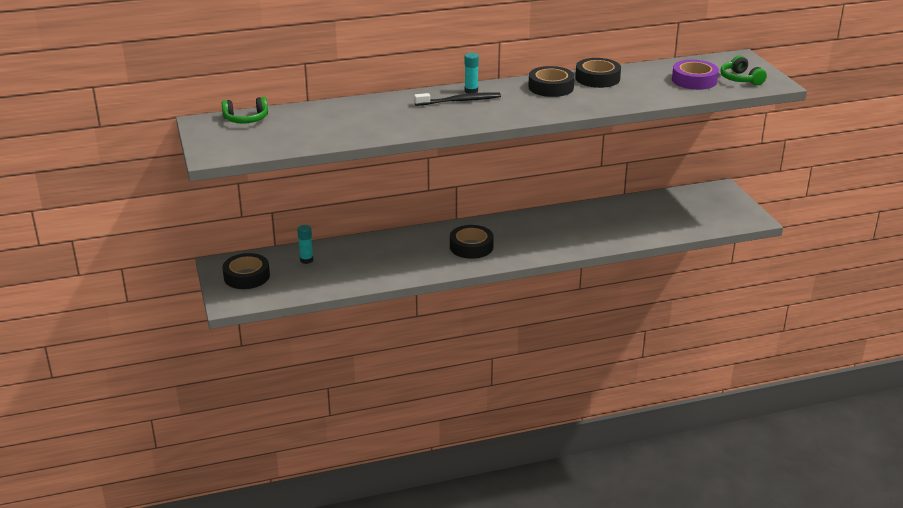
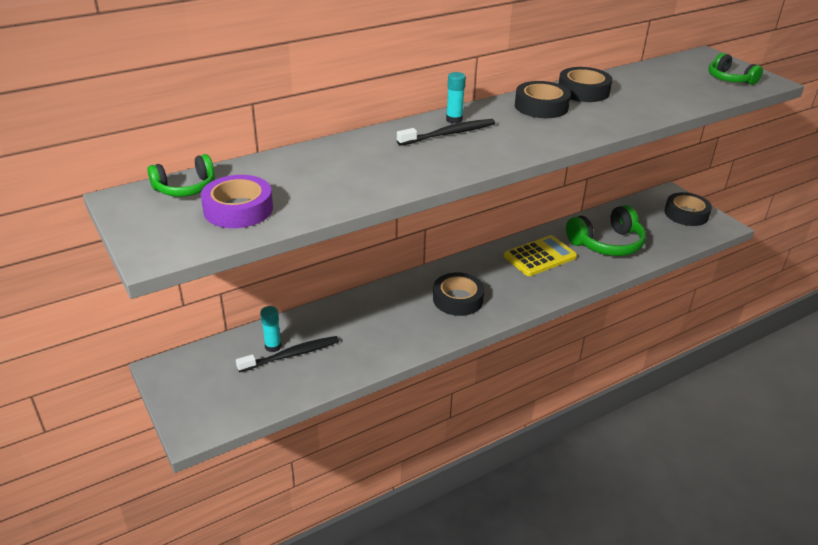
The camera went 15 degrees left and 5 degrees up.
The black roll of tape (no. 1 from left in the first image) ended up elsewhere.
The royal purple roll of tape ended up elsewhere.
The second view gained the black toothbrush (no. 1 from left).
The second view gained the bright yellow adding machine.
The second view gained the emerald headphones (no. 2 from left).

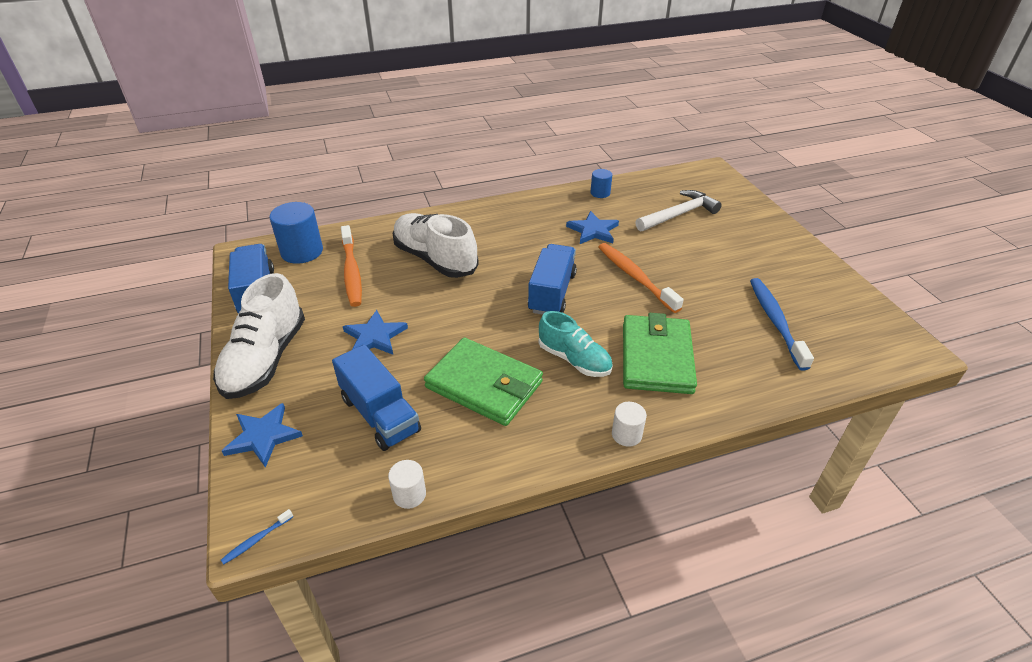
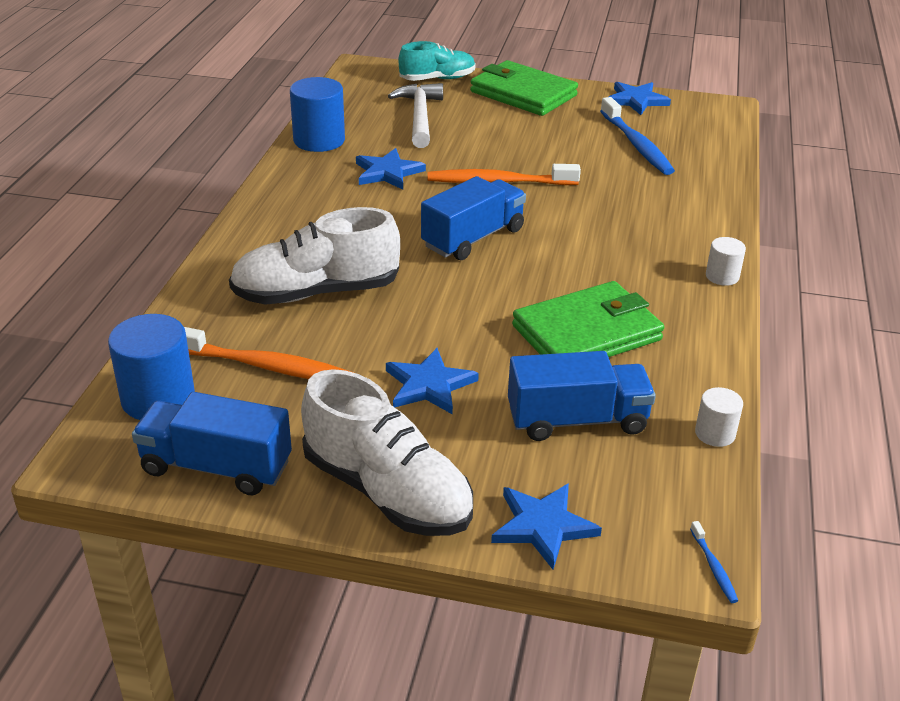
The camera went 60 degrees left and 5 degrees down.
The cobalt truck (no. 3 from left in the first image) ended up facing another way, 90 degrees clockwise from before.
The turquoise lace-up shoe ended up elsewhere.
The size of the cobalt solid cylinder (no. 2 from left) changed by a factor of 1.84.
The emerald wallet (no. 2 from left in the first image) ended up elsewhere.
The cobalt toothbrush (no. 2 from left in the first image) ended up facing another way, 135 degrees counterclockwise from before.
The second view gained the cobalt star shape (no. 4 from left).

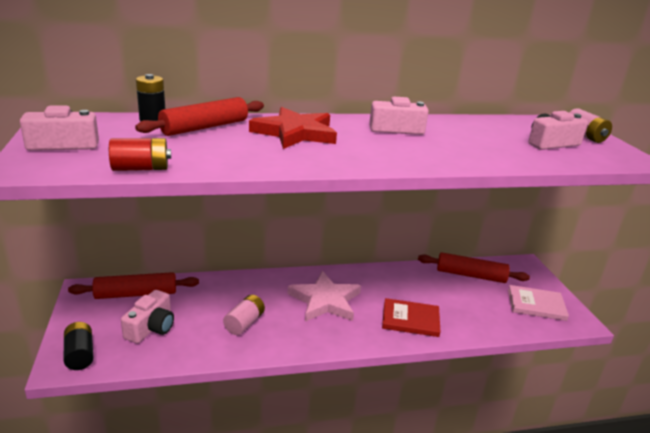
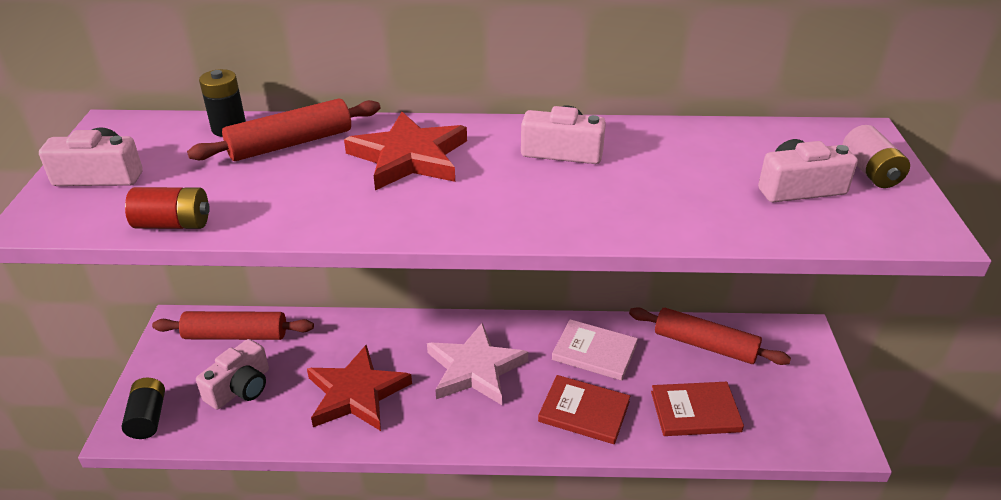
The camera went 15 degrees right and 10 degrees up.
Where the rose-pink AA battery (no. 1 from left) stood, the red star shape (no. 1 from left) came to stand.
The rose-pink book ended up elsewhere.
The second view gained the red book (no. 2 from left).

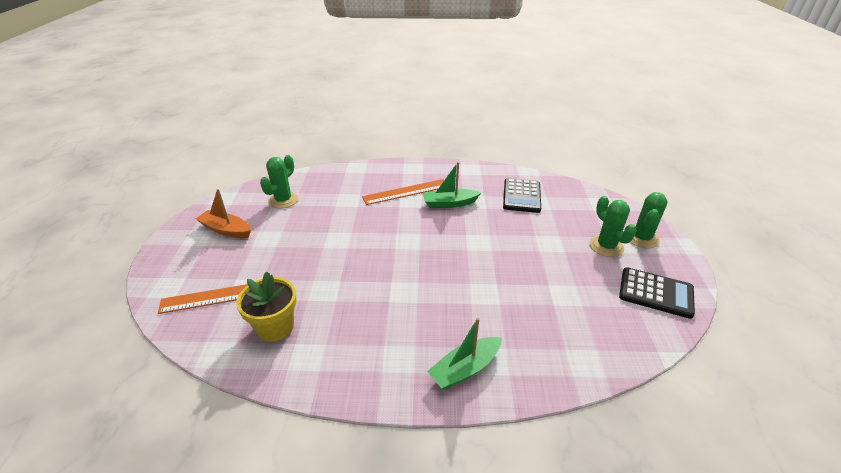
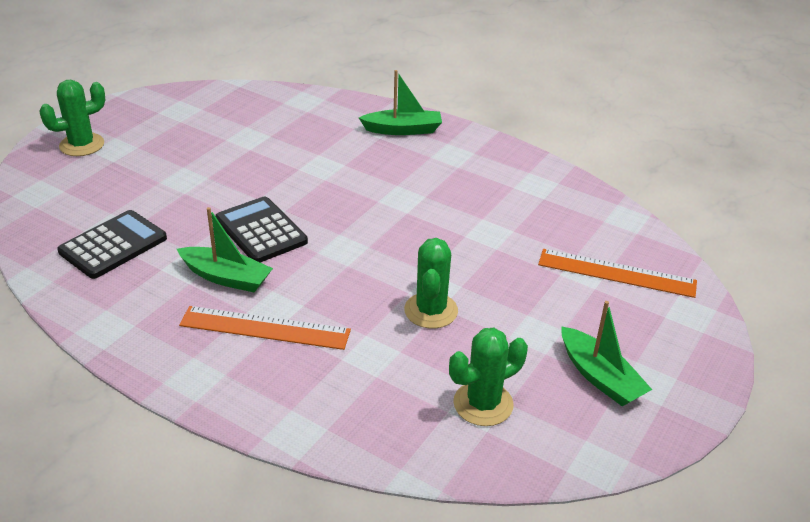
The camera went 150 degrees left and 0 degrees up.
What was the orange-coloured boat turned into the emerald boat (no. 3 from left).
The second view lost the bright yellow flower pot.
The emerald prickly plant (no. 2 from left) ended up elsewhere.
The black adding machine (no. 2 from left) ended up elsewhere.

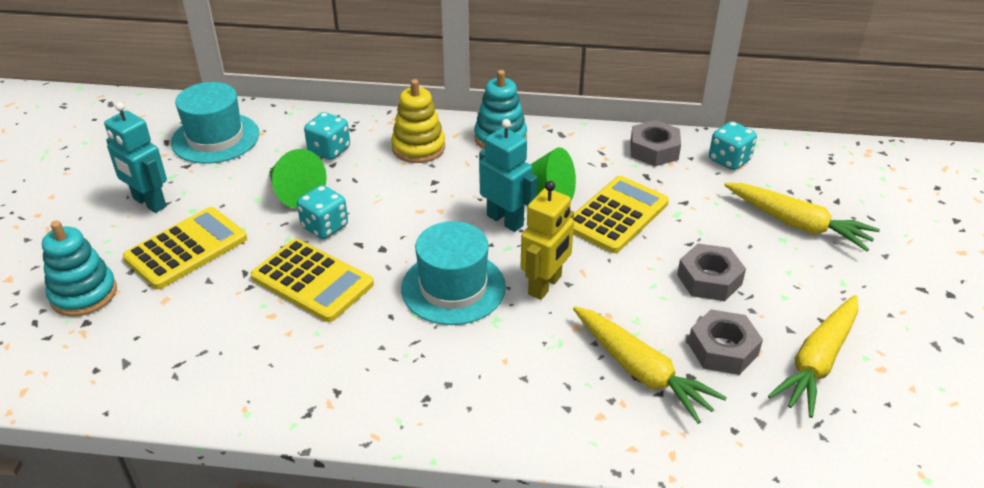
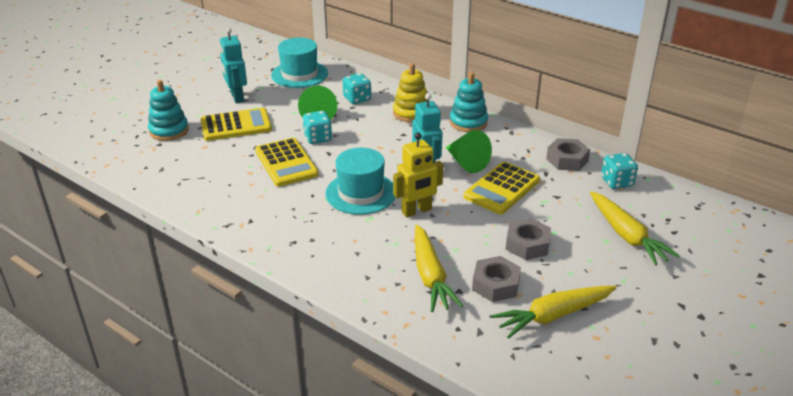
The camera went 30 degrees right and 5 degrees down.
The bright yellow adding machine (no. 3 from left) ended up facing another way, 150 degrees clockwise from before.

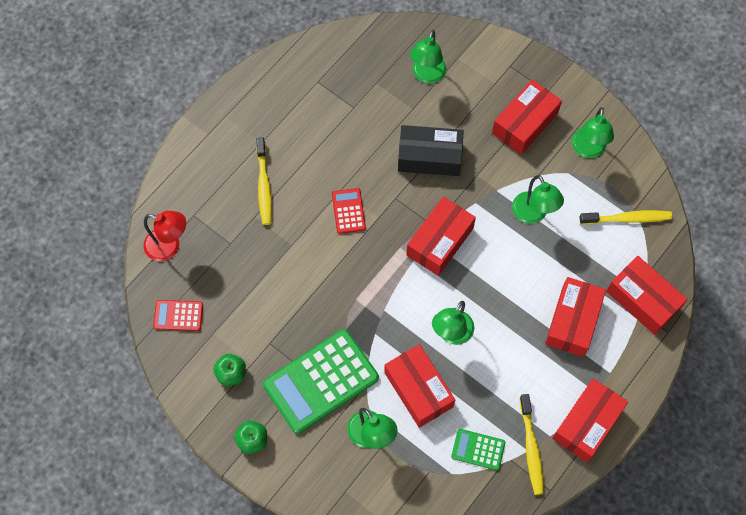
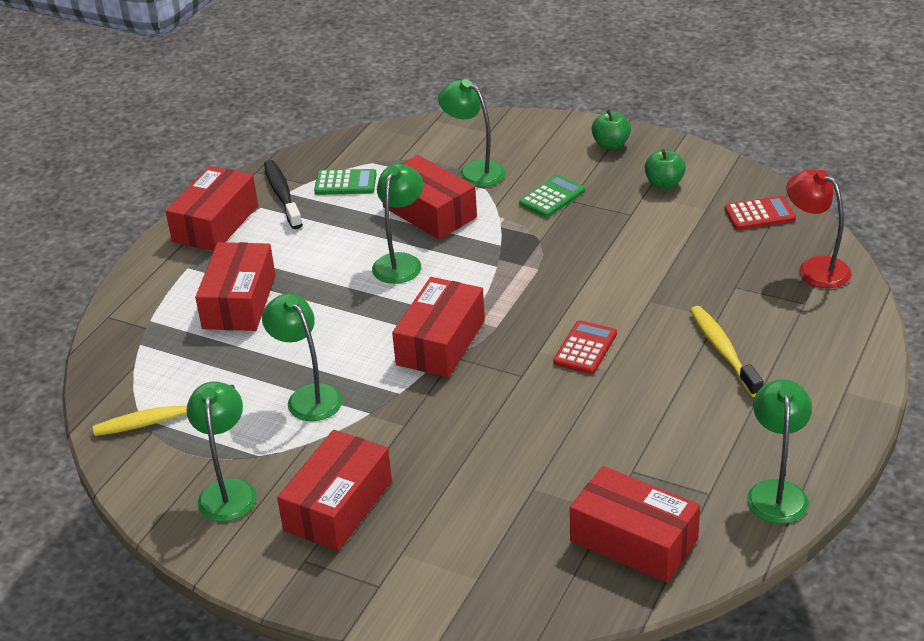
The camera went 170 degrees right and 30 degrees down.
The red reading lamp ended up facing another way, 45 degrees clockwise from before.
The size of the emerald adding machine (no. 1 from left in the first image) changed by a factor of 0.48.
The red adding machine (no. 2 from left in the first image) ended up facing another way, 135 degrees counterclockwise from before.
The second view lost the black package.
The emerald reading lamp (no. 2 from left in the first image) ended up elsewhere.
What was the bright yellow toothbrush (no. 2 from left) turned into the black toothbrush.
The red package (no. 6 from left) ended up elsewhere.

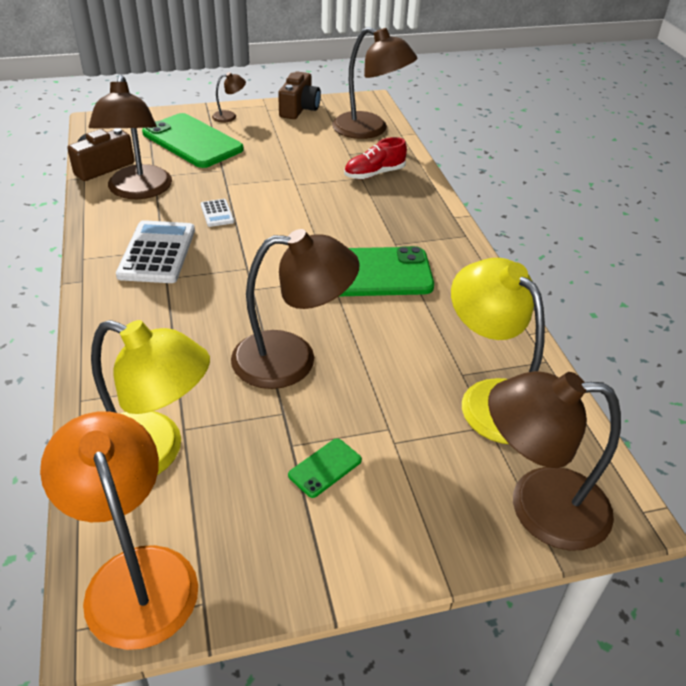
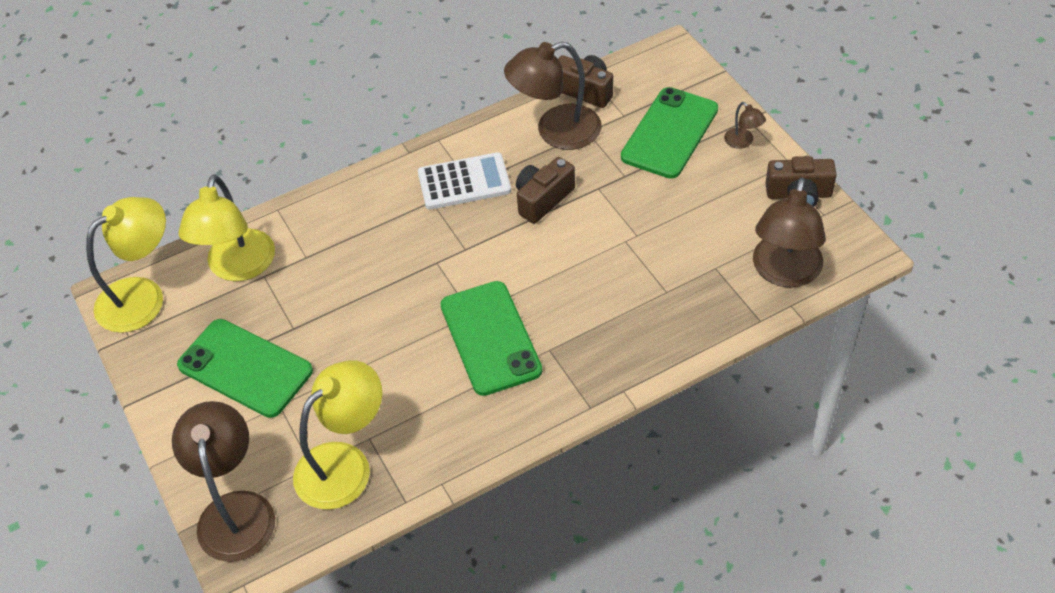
The camera went 80 degrees right and 10 degrees up.
What was the orange-coloured reading lamp turned into the bright yellow reading lamp (no. 1 from left).
Where the white adding machine (no. 2 from left) stood, the russet camera (no. 1 from left) came to stand.
The second view lost the russet reading lamp (no. 3 from left).
The size of the emerald mobile phone (no. 2 from left in the first image) changed by a factor of 2.37.
The second view lost the red lace-up shoe.

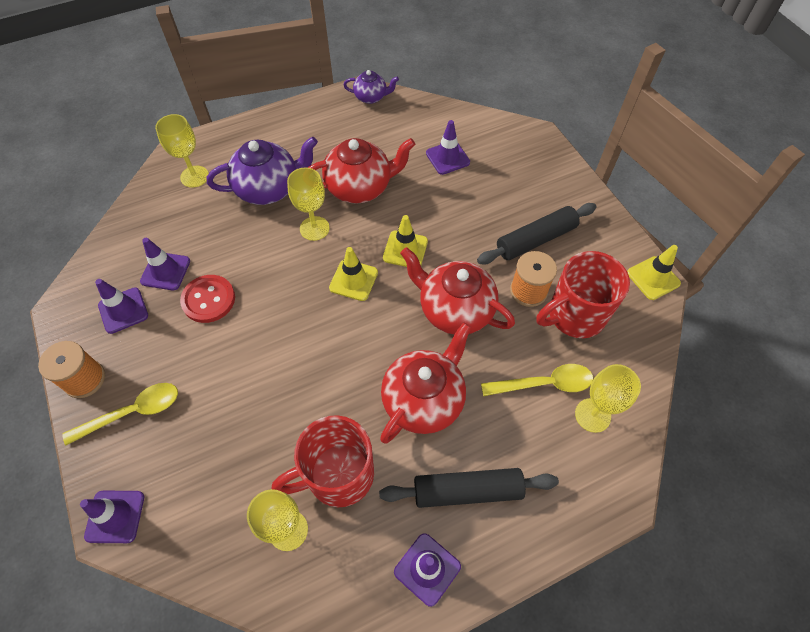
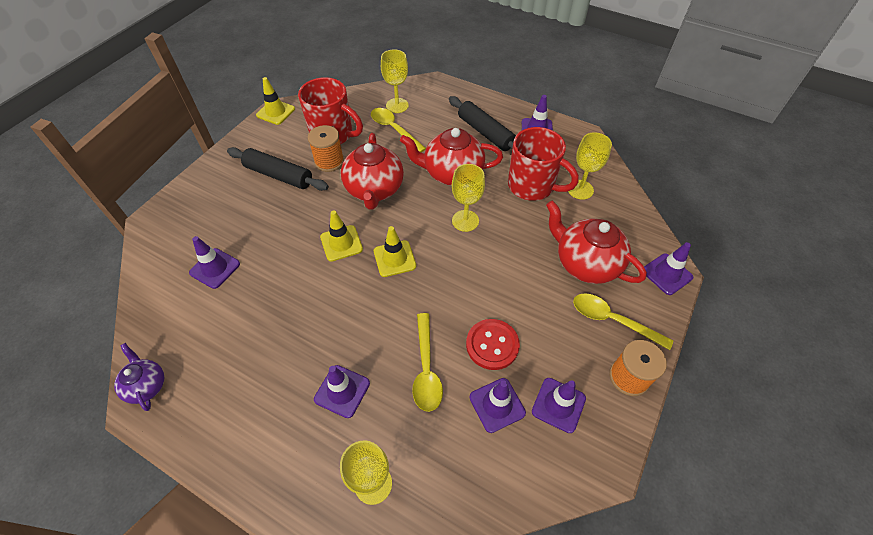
The camera went 125 degrees left and 5 degrees down.
Where the royal purple teapot (no. 1 from left) stood, the royal purple road cone (no. 2 from left) came to stand.
The bright yellow wine glass (no. 3 from left) ended up elsewhere.
The red teapot (no. 1 from left in the first image) ended up elsewhere.
The second view gained the bright yellow tablespoon (no. 2 from left).

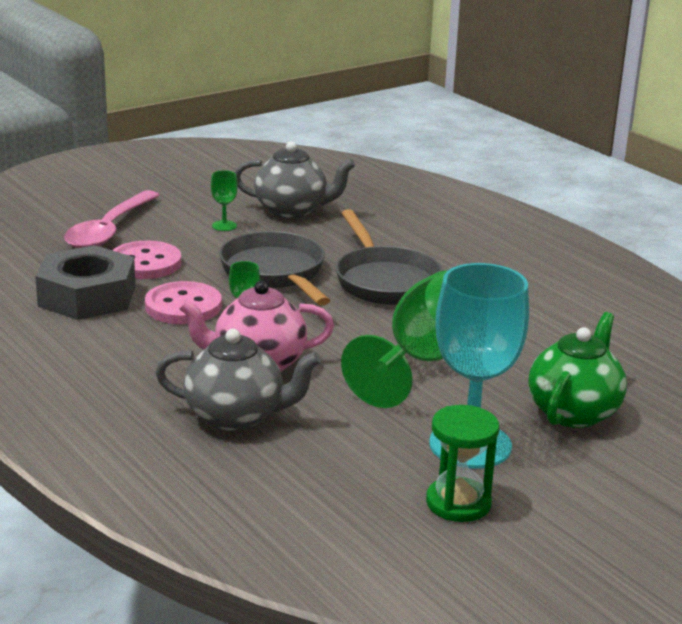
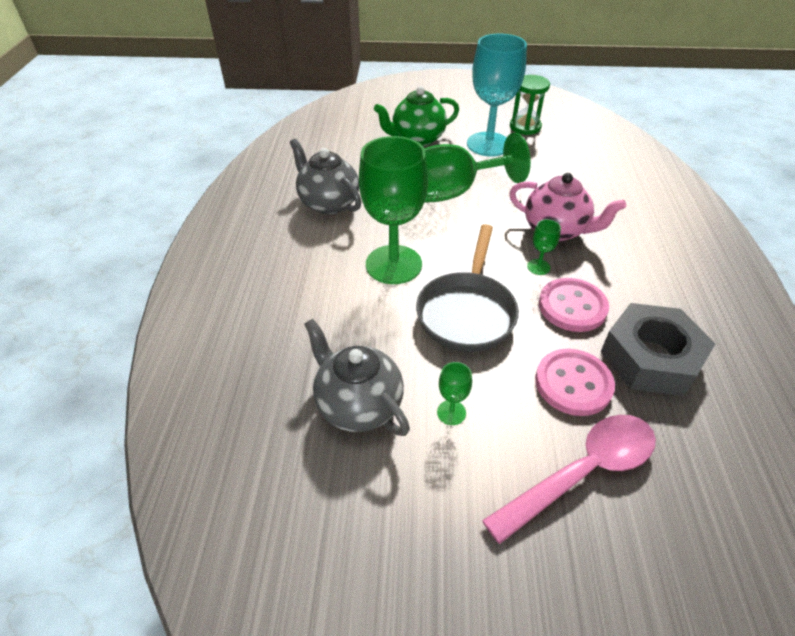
The camera went 140 degrees left and 20 degrees up.
The grey teapot (no. 1 from left) ended up elsewhere.
Where the grey skillet (no. 2 from left) stood, the emerald wine glass (no. 1 from left) came to stand.

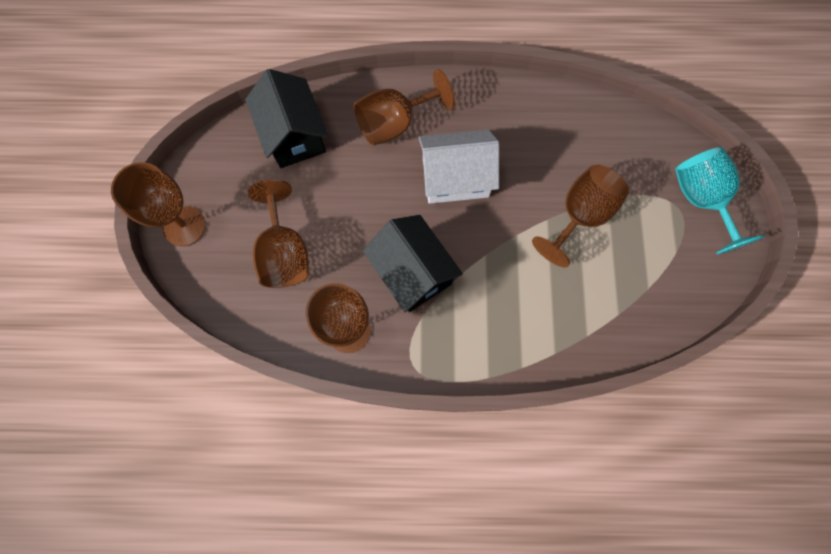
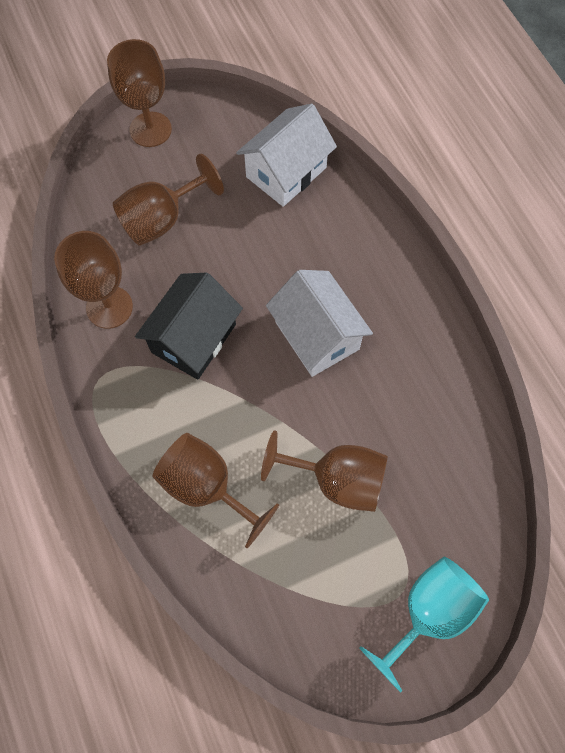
The camera went 65 degrees right and 5 degrees down.
What was the black house (no. 1 from left) turned into the white house (no. 1 from left).
The russet wine glass (no. 4 from left) ended up elsewhere.

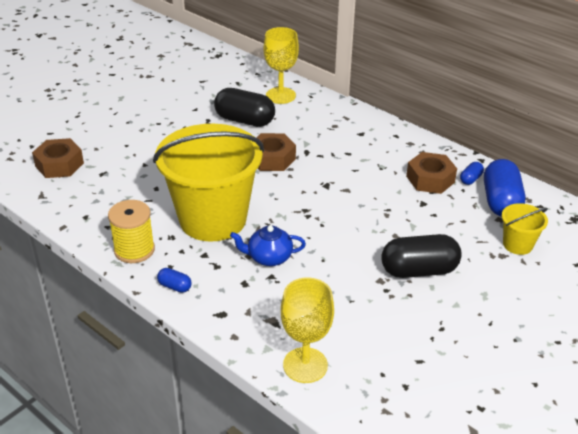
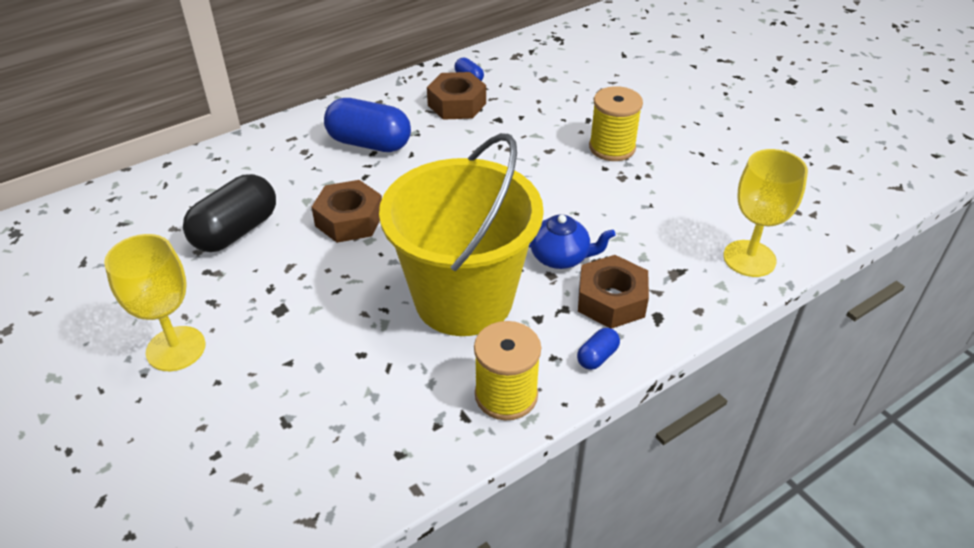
The camera went 75 degrees left and 5 degrees up.
The russet hex nut (no. 1 from left in the first image) ended up elsewhere.
The cobalt teapot ended up facing another way, 90 degrees counterclockwise from before.
The bright yellow wine glass (no. 1 from left) ended up elsewhere.
Where the black capsule (no. 2 from left) stood, the bright yellow reel of thread (no. 2 from left) came to stand.
The cobalt capsule (no. 3 from left in the first image) ended up elsewhere.
The second view lost the bright yellow bucket (no. 2 from left).

